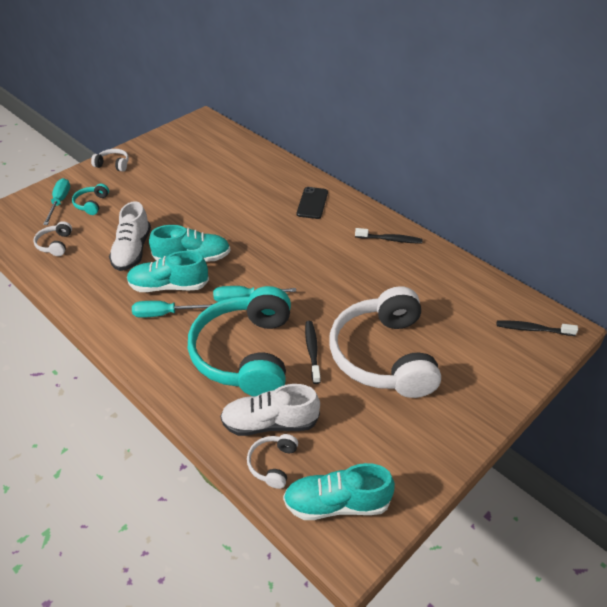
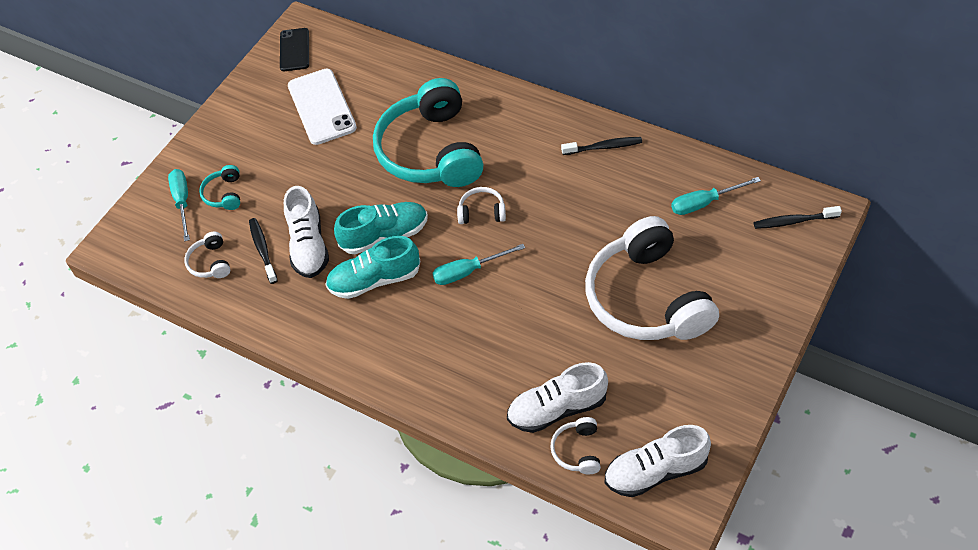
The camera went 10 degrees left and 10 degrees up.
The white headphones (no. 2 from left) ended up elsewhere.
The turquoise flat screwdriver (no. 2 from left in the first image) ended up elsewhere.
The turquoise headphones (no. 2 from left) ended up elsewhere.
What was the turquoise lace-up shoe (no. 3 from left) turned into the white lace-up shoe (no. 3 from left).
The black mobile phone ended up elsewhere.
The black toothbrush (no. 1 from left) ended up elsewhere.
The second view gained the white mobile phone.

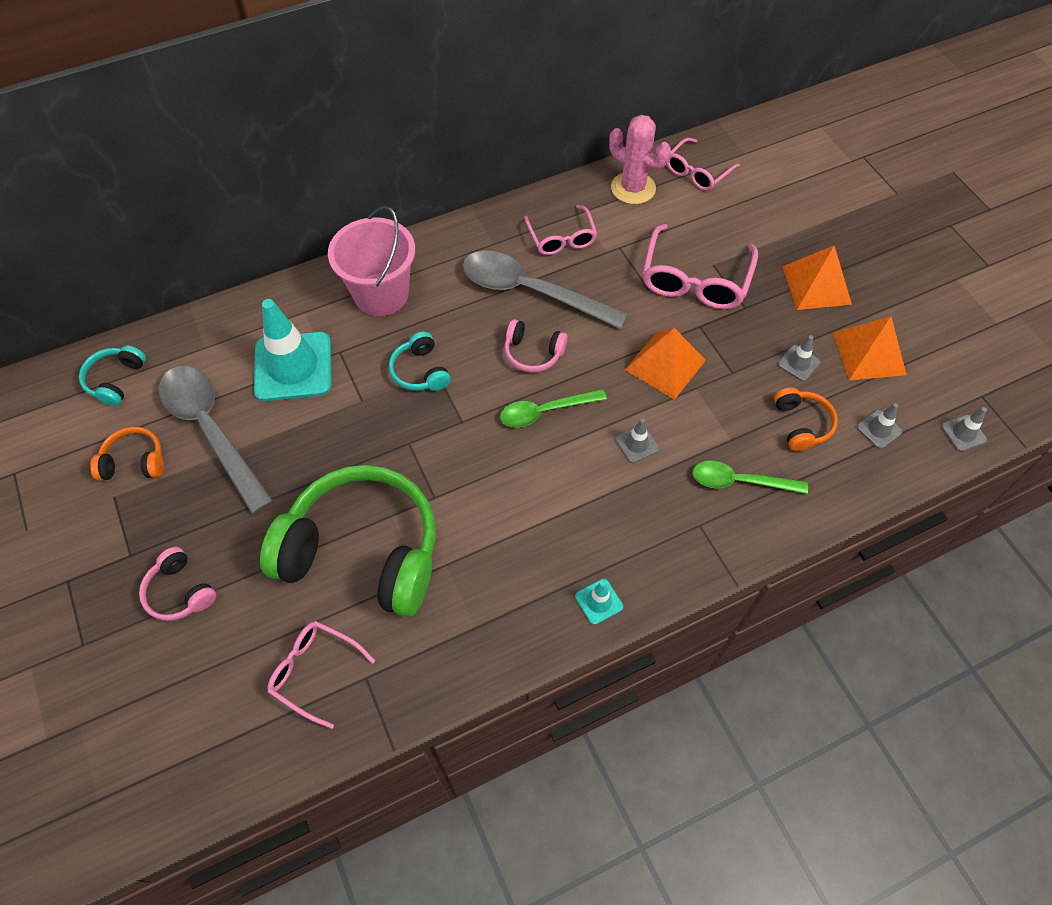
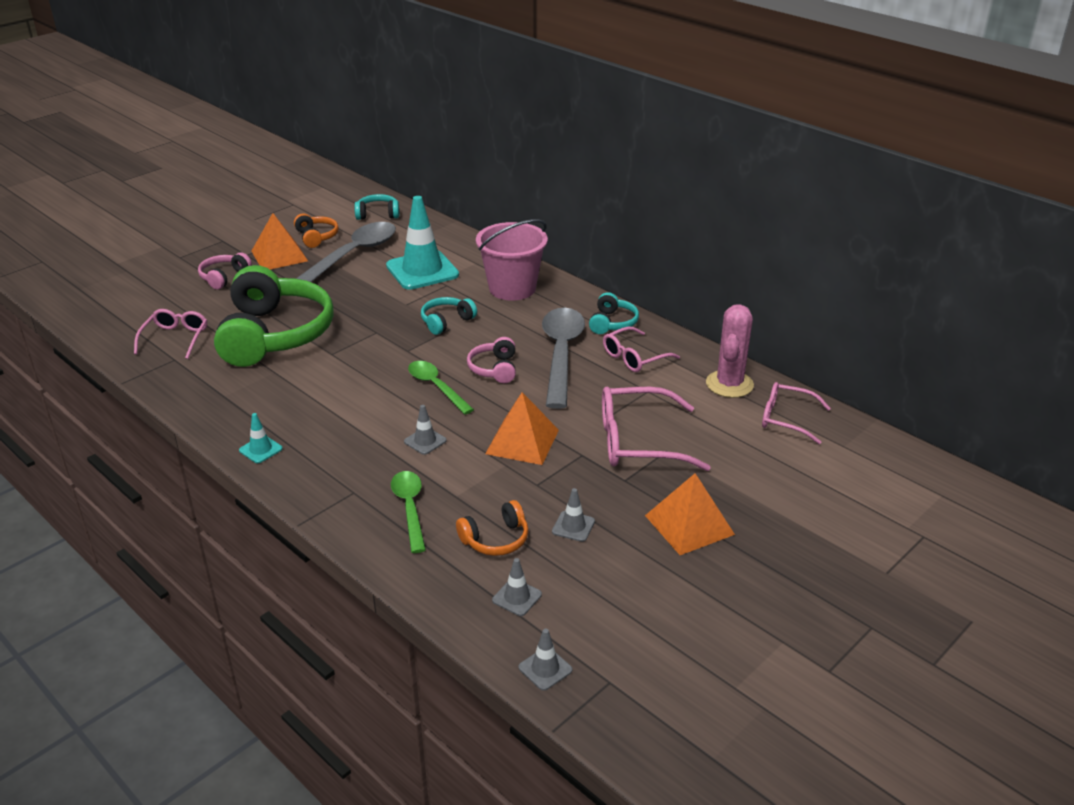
The camera went 70 degrees right and 25 degrees down.
The orange-coloured pyramid shape (no. 3 from left in the first image) ended up elsewhere.
The second view gained the turquoise headphones (no. 3 from left).

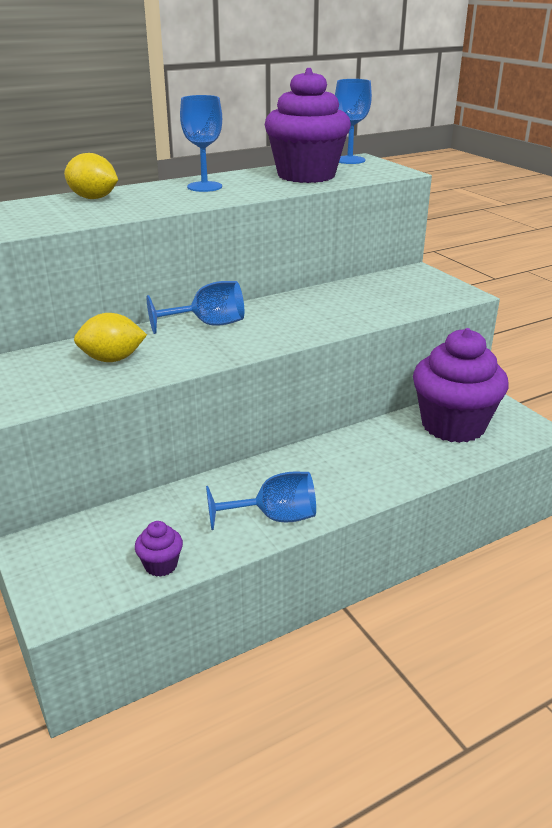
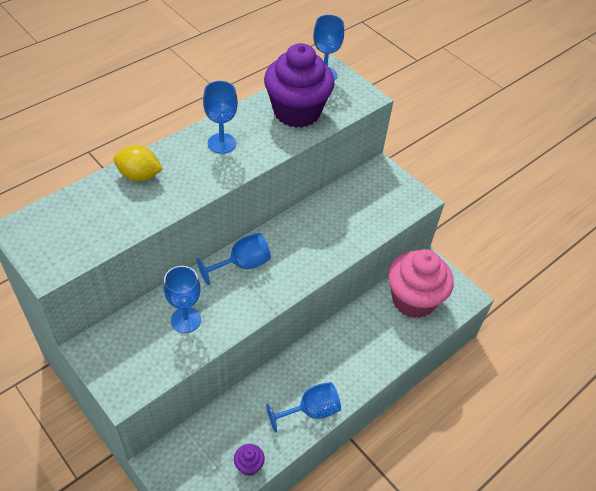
The camera went 15 degrees left and 20 degrees up.
Where the bright yellow toy lemon (no. 2 from left) stood, the cobalt wine glass (no. 1 from left) came to stand.
What was the royal purple muffin (no. 3 from left) turned into the rose-pink muffin.

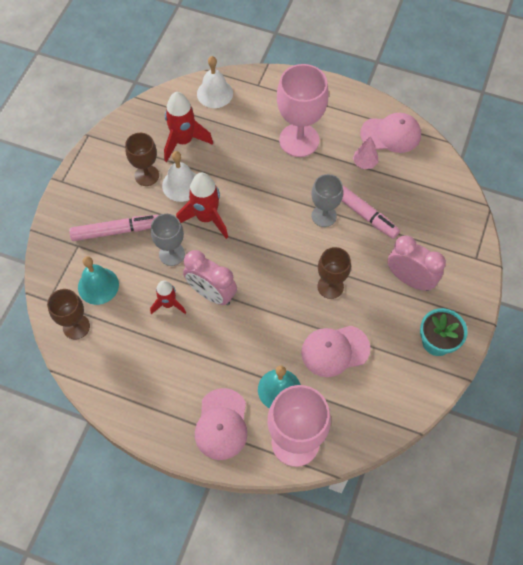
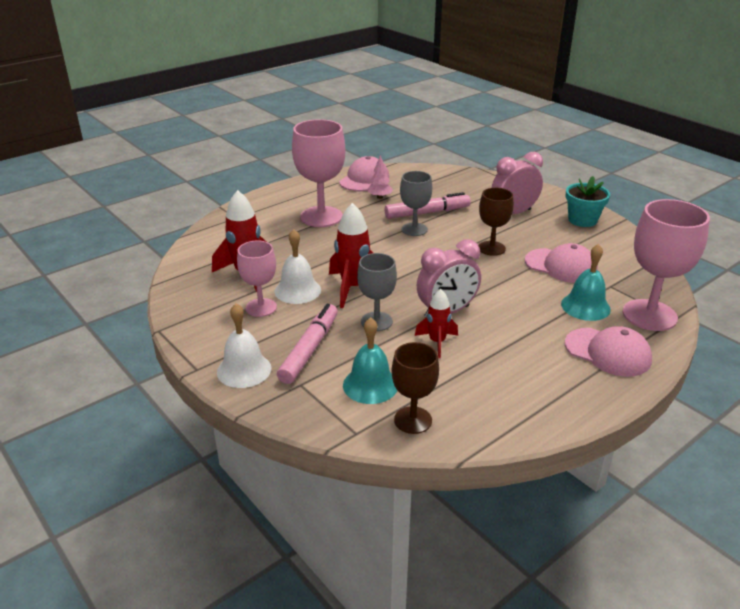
The camera went 60 degrees left and 30 degrees down.
What was the russet wine glass (no. 2 from left) turned into the rose-pink wine glass (no. 1 from left).
The white school bell (no. 2 from left in the first image) ended up elsewhere.
The rose-pink peaked cap (no. 2 from left) ended up facing another way, 75 degrees counterclockwise from before.

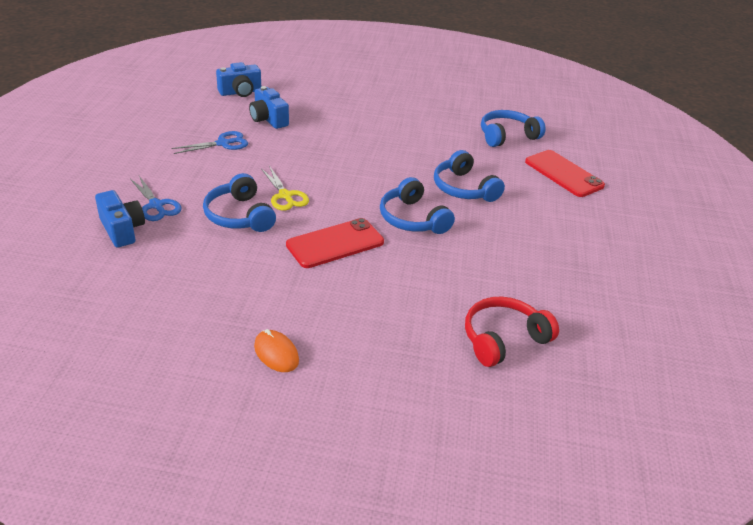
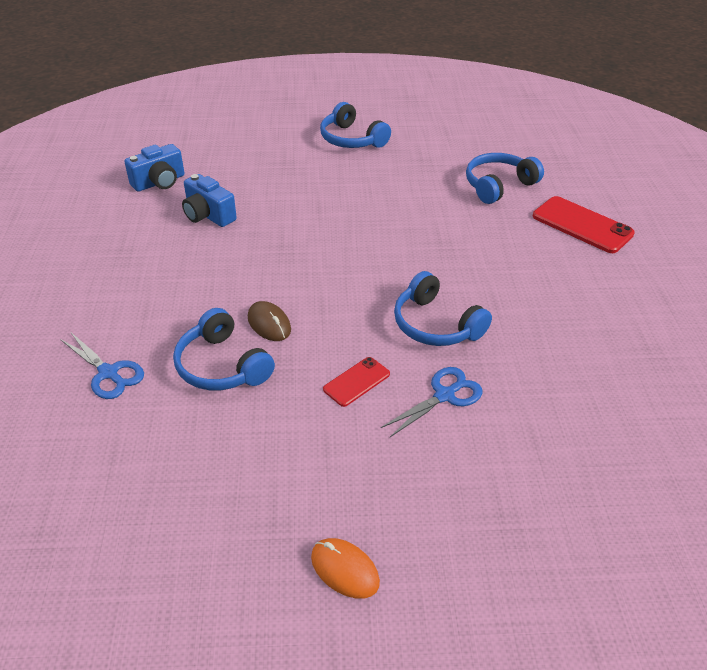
The camera went 10 degrees left and 5 degrees up.
The second view lost the cobalt camera (no. 1 from left).
The cobalt pair of scissors (no. 2 from left) ended up elsewhere.
Where the bright yellow pair of scissors stood, the russet mouse came to stand.
The size of the red mobile phone (no. 1 from left) changed by a factor of 0.56.
The cobalt headphones (no. 3 from left in the first image) ended up elsewhere.
The second view lost the red headphones.

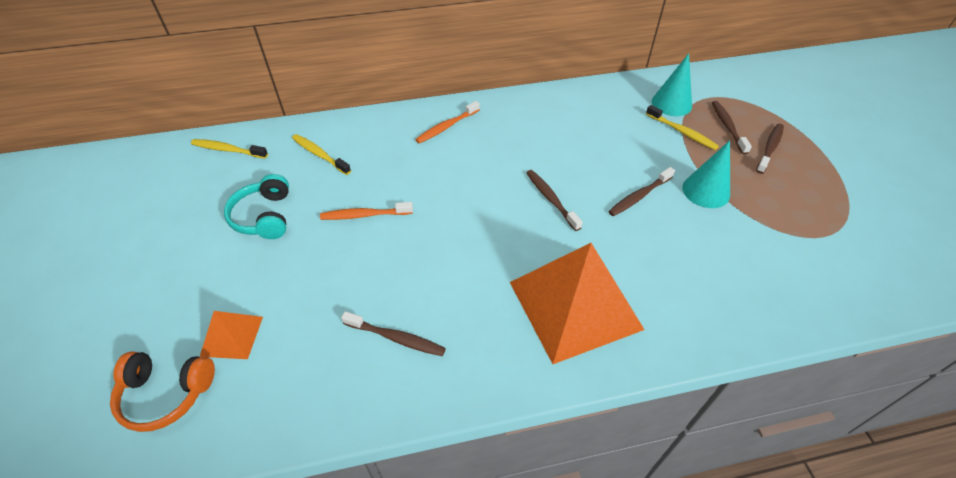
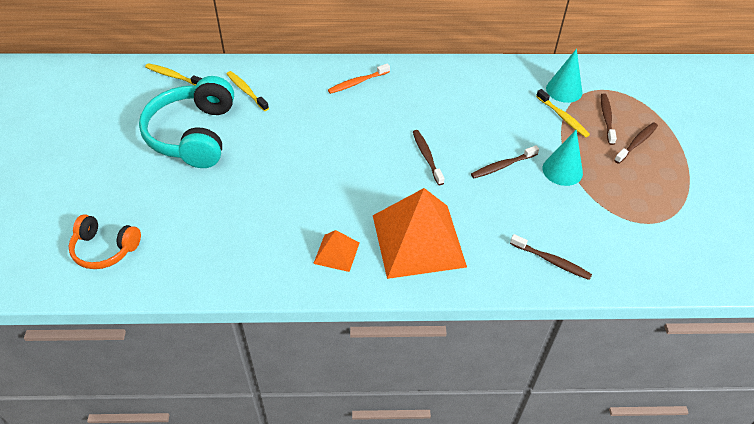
The camera went 10 degrees right and 0 degrees up.
The orange-coloured pyramid shape (no. 1 from left) ended up elsewhere.
The size of the turquoise headphones changed by a factor of 1.77.
The second view lost the orange-coloured toothbrush (no. 1 from left).
The russet toothbrush (no. 1 from left in the first image) ended up elsewhere.

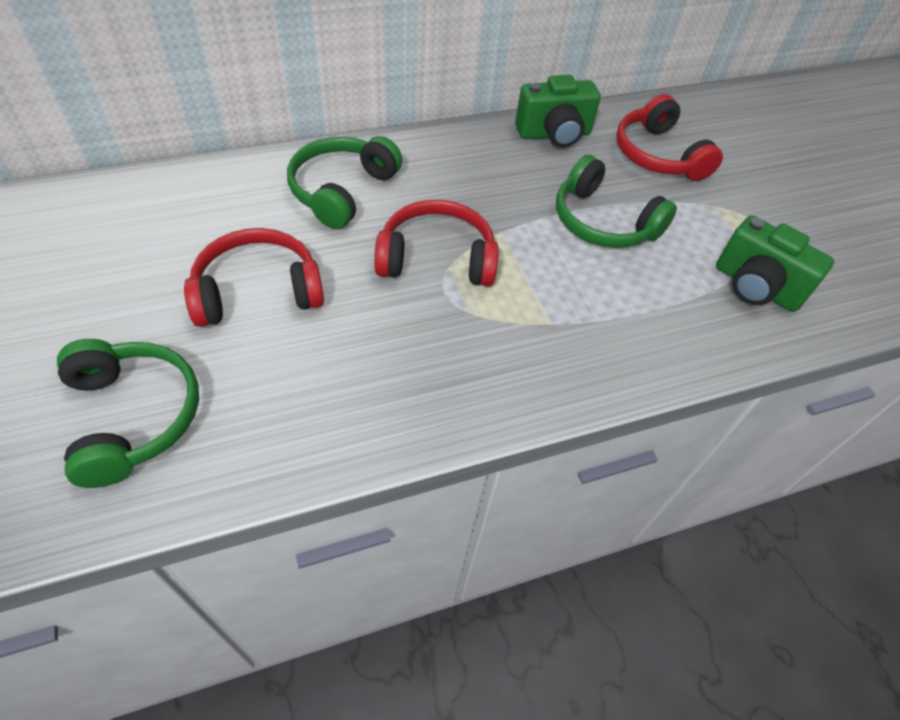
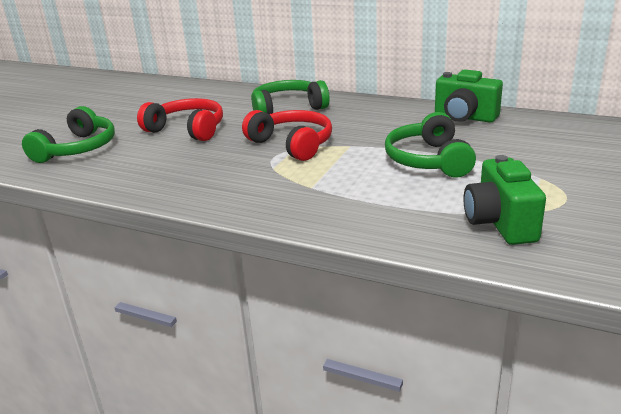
The camera went 50 degrees right and 25 degrees down.
The second view lost the red headphones (no. 3 from left).

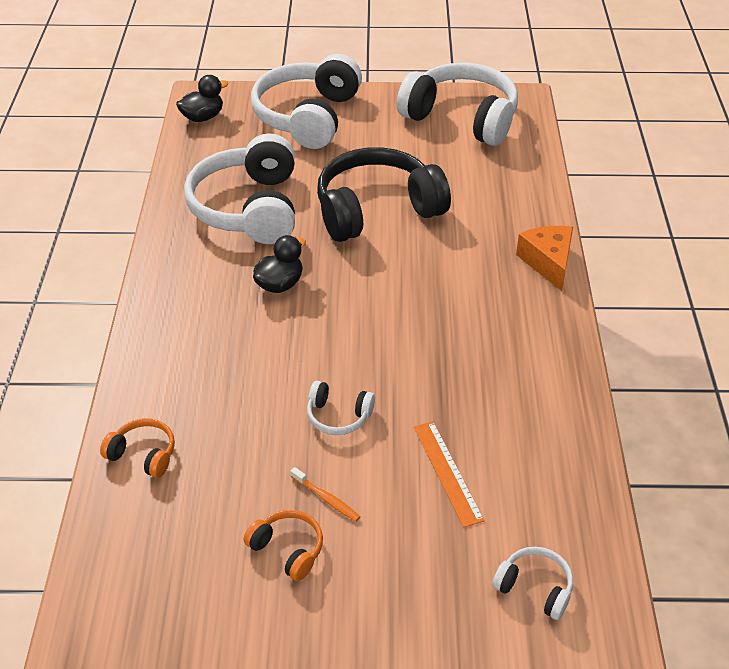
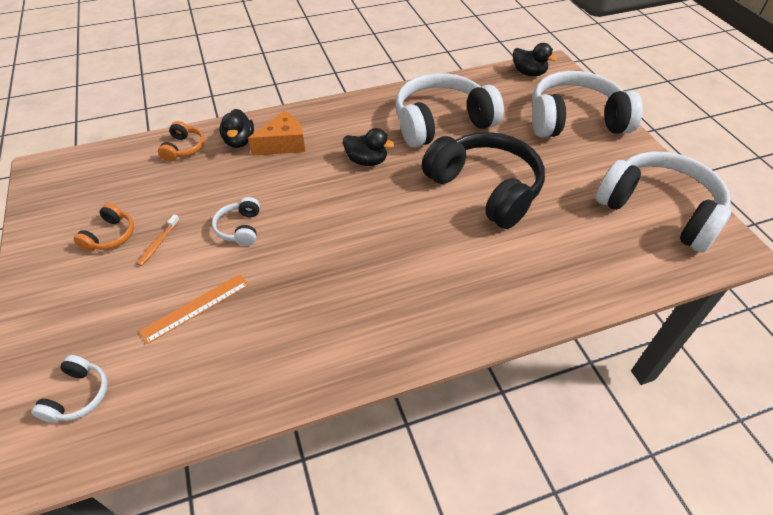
The camera went 70 degrees right and 5 degrees up.
The white headphones (no. 4 from left in the first image) ended up facing another way, 60 degrees counterclockwise from before.
The orange-coloured cheese wedge ended up elsewhere.
The second view gained the black duck (no. 1 from left).

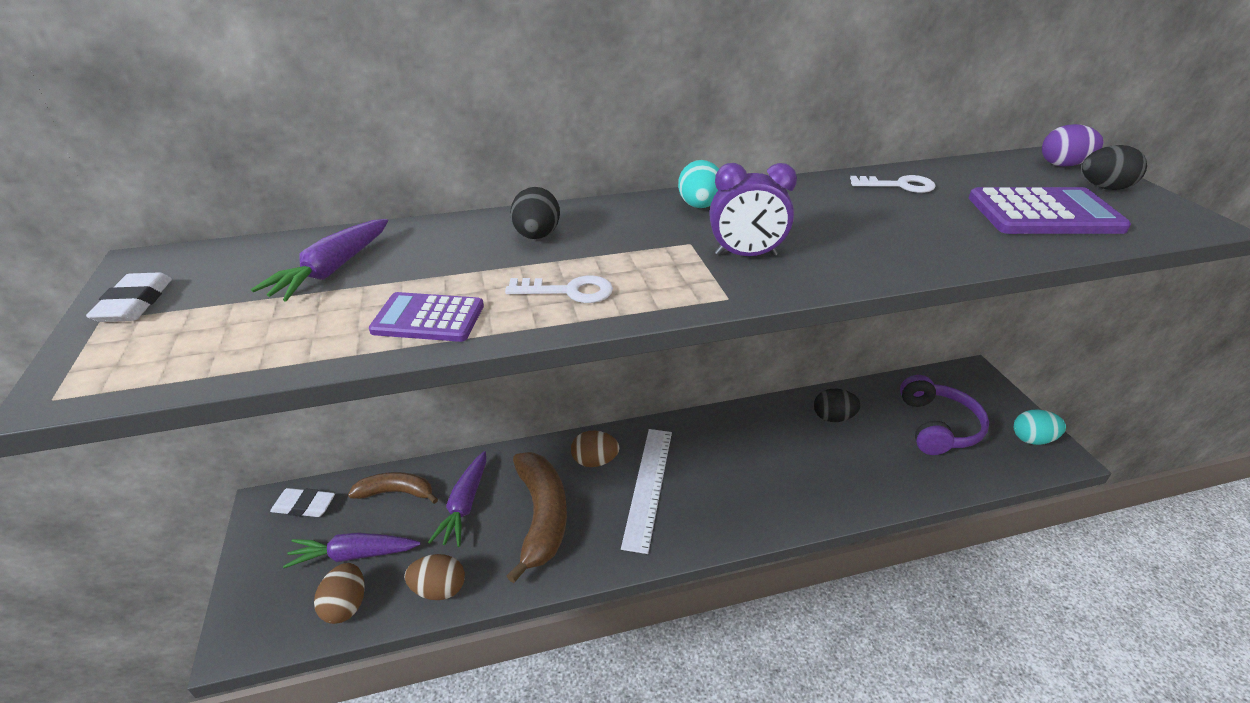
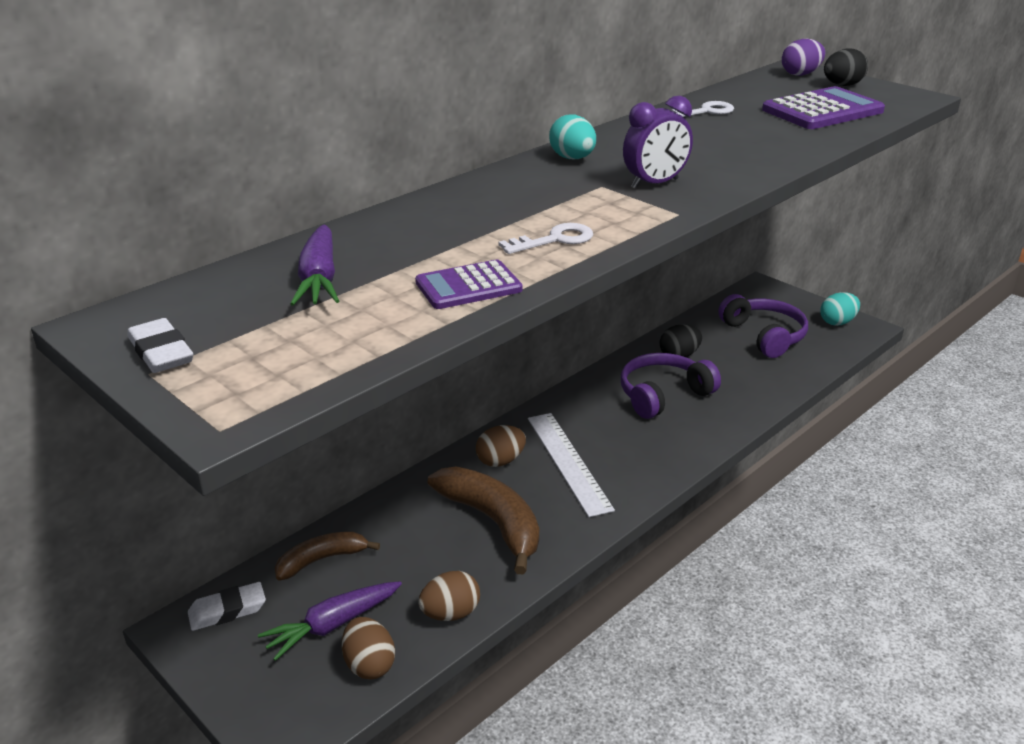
The camera went 30 degrees left and 5 degrees down.
The second view lost the royal purple carrot (no. 3 from left).
The second view lost the black egg (no. 1 from left).
The second view gained the royal purple headphones (no. 1 from left).

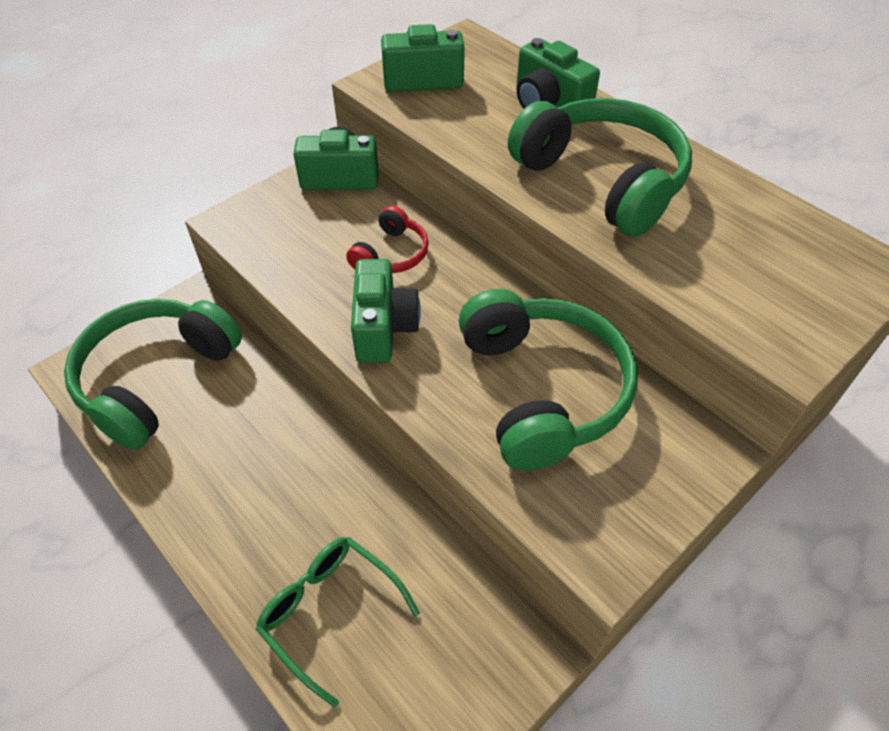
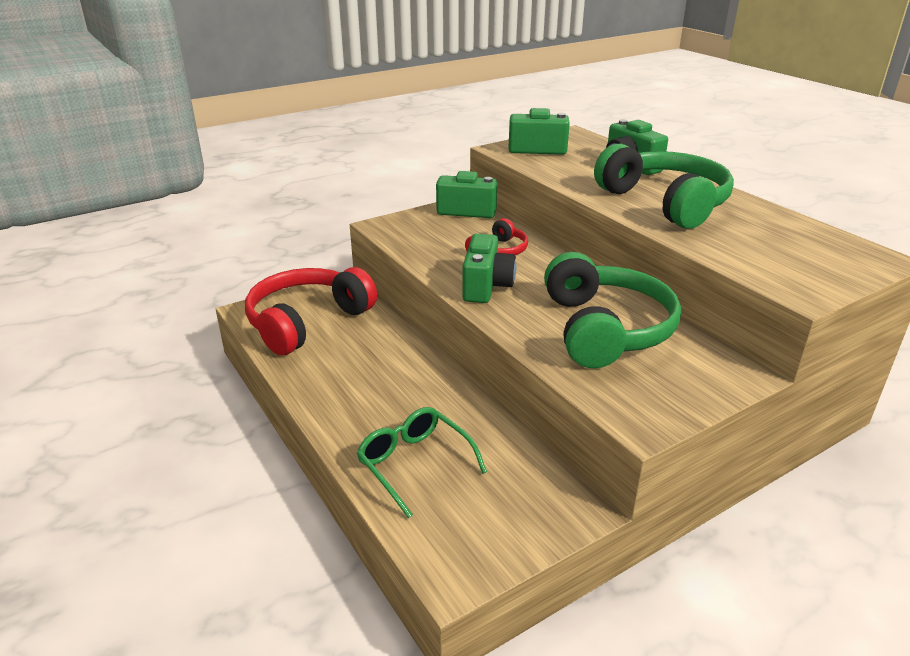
The camera went 10 degrees right and 20 degrees down.
What was the emerald headphones (no. 1 from left) turned into the red headphones (no. 1 from left).

